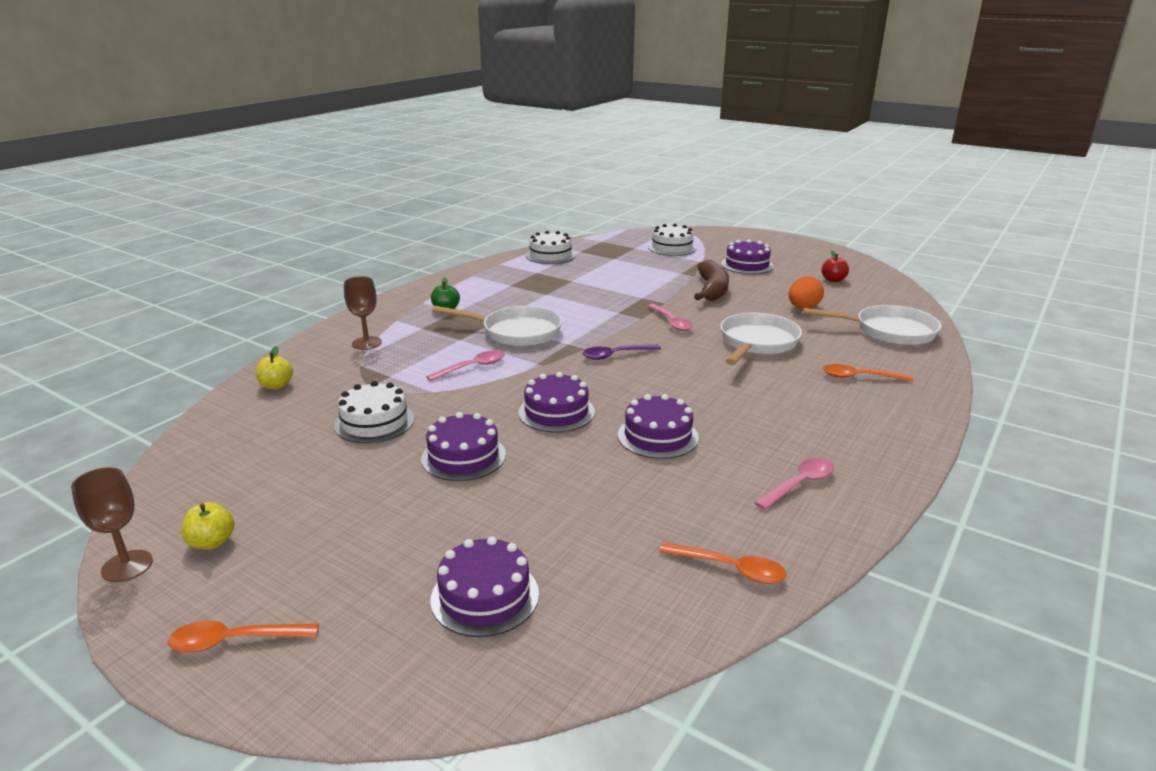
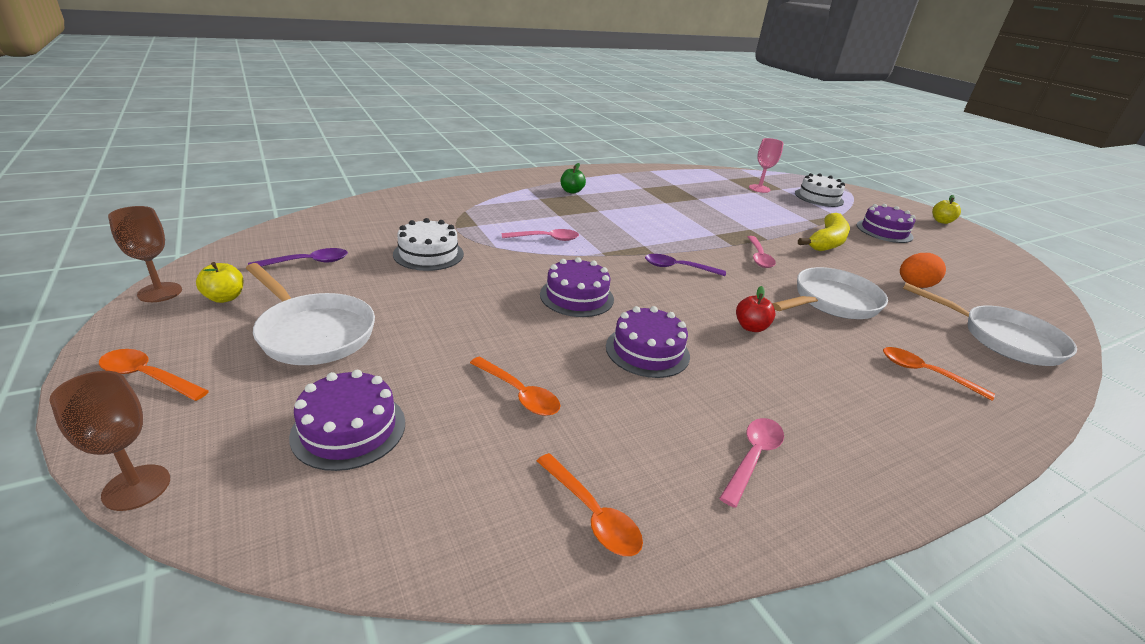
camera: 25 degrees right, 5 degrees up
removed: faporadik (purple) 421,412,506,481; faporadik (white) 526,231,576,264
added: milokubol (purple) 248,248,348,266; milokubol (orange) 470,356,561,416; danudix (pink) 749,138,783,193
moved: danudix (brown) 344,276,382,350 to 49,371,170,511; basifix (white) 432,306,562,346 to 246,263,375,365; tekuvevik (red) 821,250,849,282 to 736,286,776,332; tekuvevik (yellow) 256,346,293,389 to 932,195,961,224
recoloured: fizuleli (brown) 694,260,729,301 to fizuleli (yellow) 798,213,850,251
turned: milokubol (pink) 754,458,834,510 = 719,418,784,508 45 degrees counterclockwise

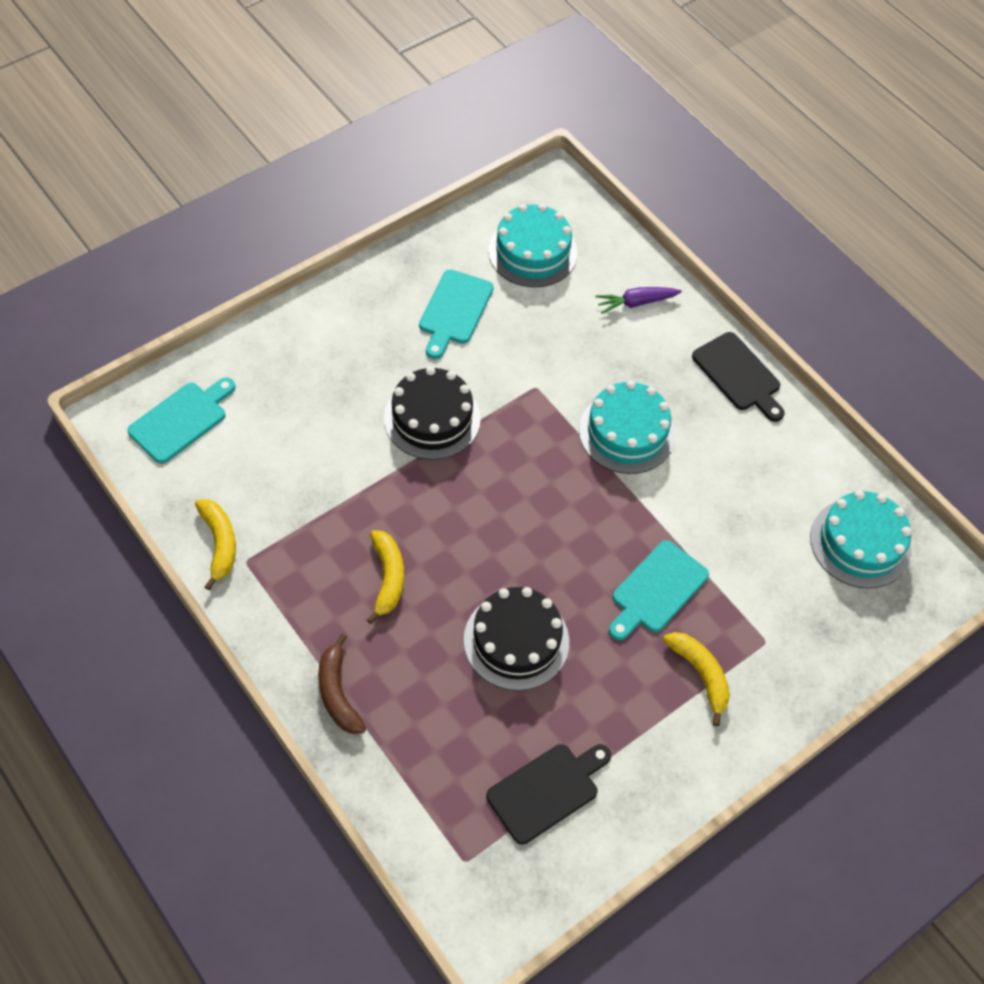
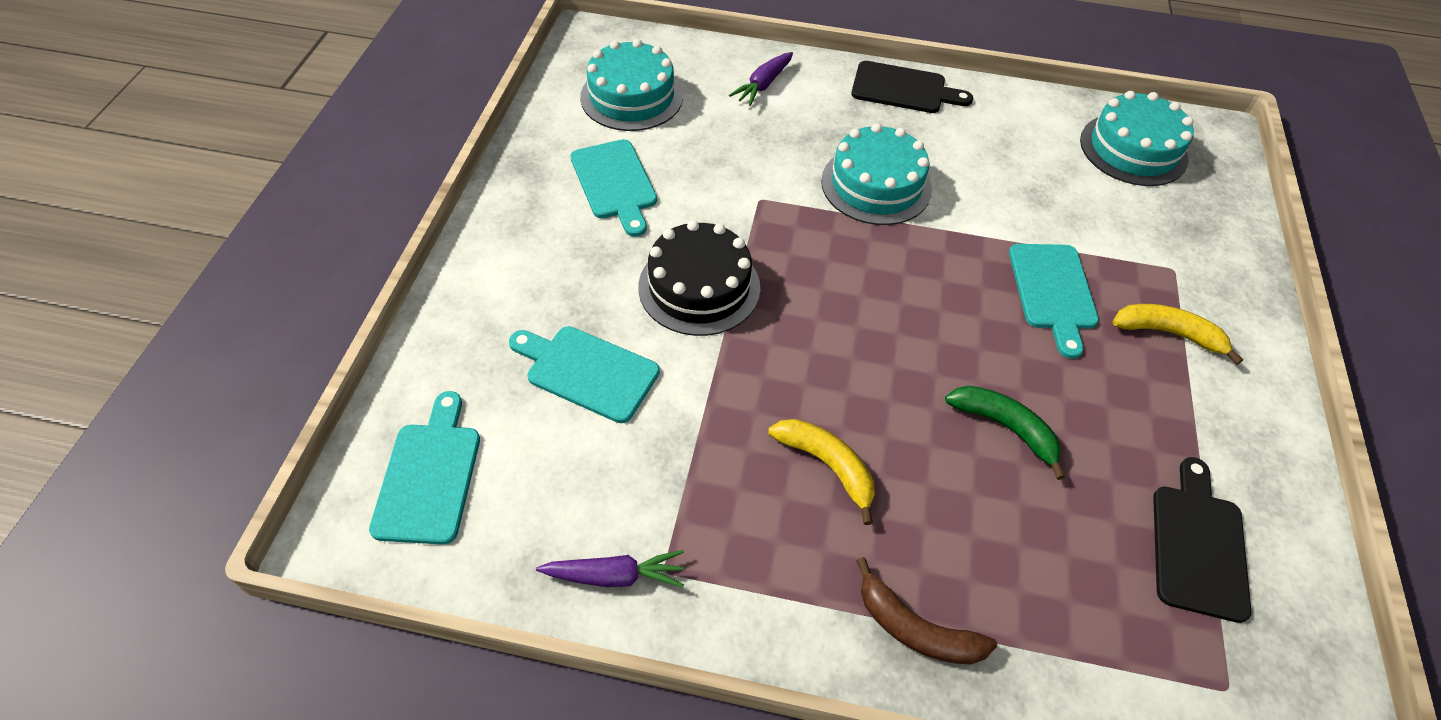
camera: 40 degrees left, 5 degrees down
added: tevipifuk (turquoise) 509,326,660,423
replaced: fizuleli (yellow) 195,499,236,590 to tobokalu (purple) 536,550,684,587; faporadik (black) 464,587,569,691 to fizuleli (green) 945,386,1065,480

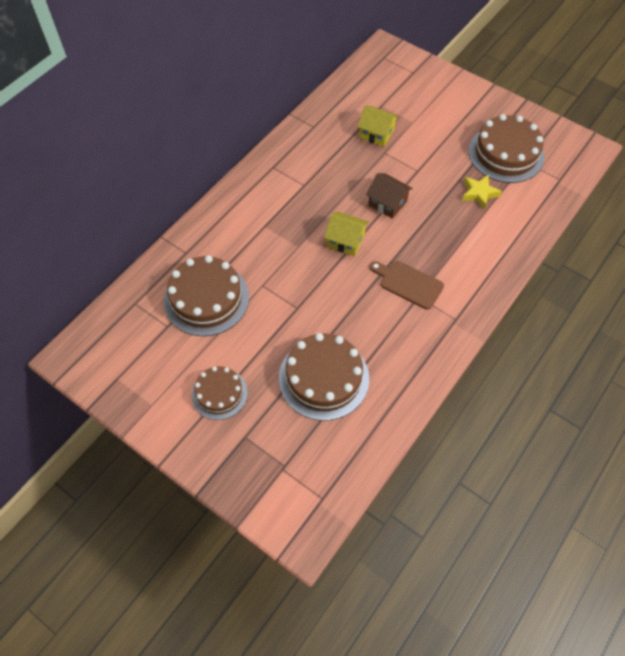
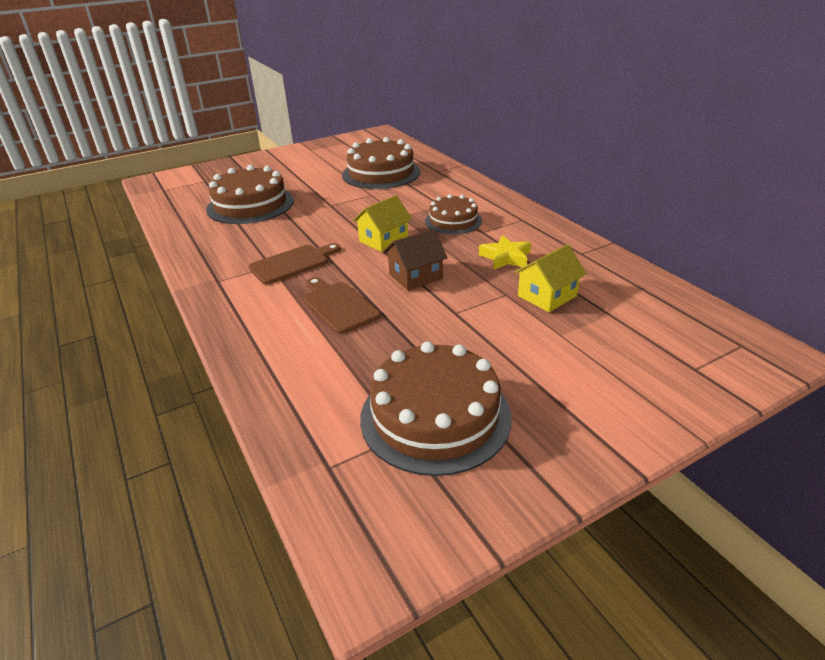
camera: 115 degrees right, 25 degrees down
added: tevipifuk (brown) 303,277,381,334
moved: faporadik (brown) 192,366,248,420 to 425,194,482,234; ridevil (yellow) 462,174,502,210 to 479,235,531,270

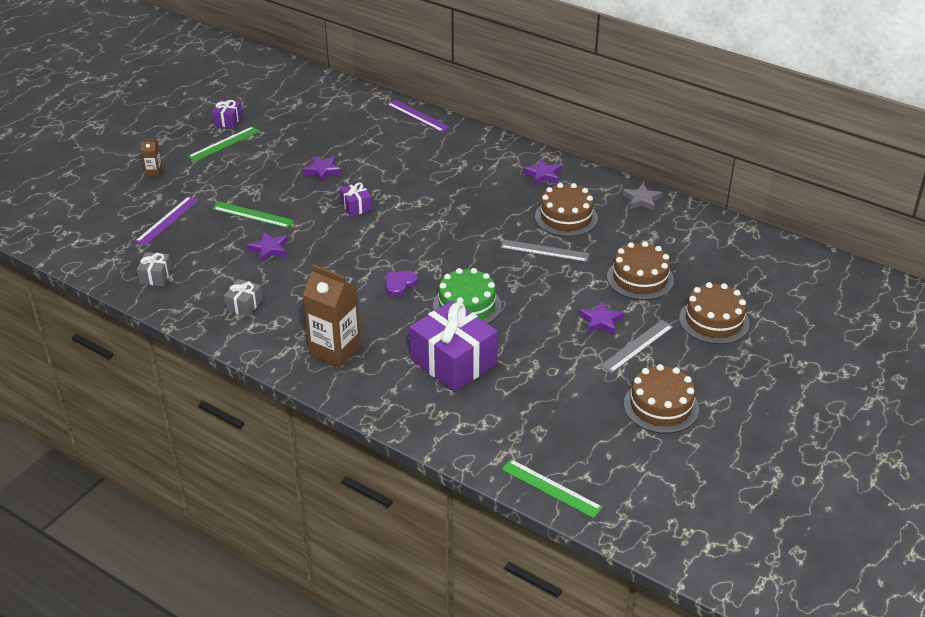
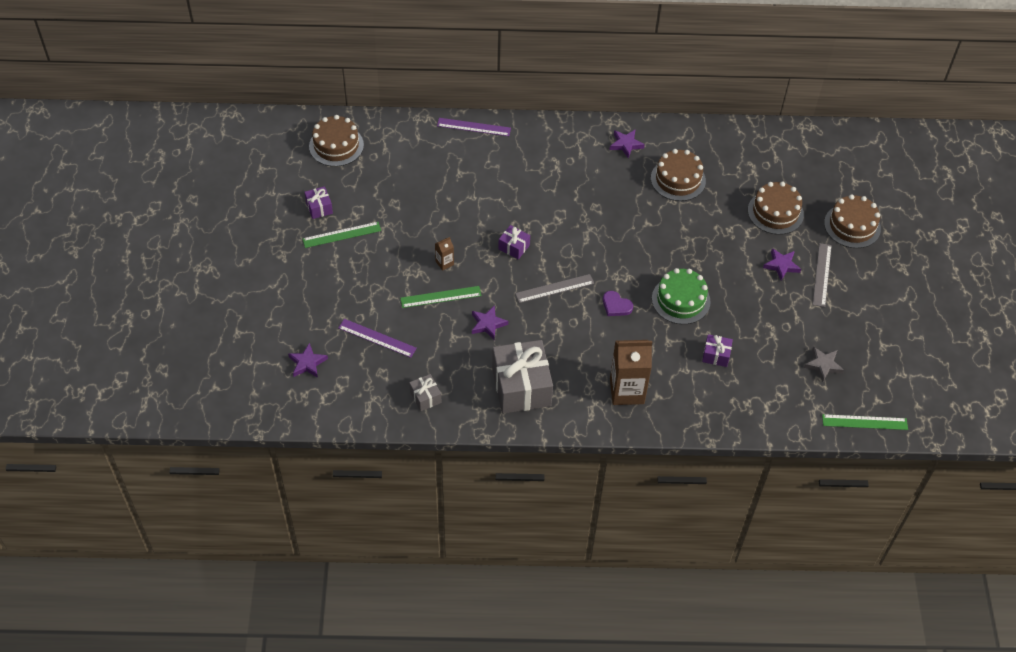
camera: 35 degrees left, 15 degrees up
moved: ridevil (purple) 302,156,341,182 to 288,343,328,378; faporadik (brown) 624,364,699,434 to 309,115,364,167; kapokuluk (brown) 141,139,162,176 to 435,237,454,270; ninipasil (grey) 500,239,590,262 to 515,274,594,303; ridevil (grey) 622,183,663,211 to 804,346,844,382
turned: ninipasil (green) 188,126,260,162 = 302,222,381,248 60 degrees clockwise; ninipasil (purple) 135,196,199,246 = 338,319,417,358 60 degrees counterclockwise; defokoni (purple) 386,271,418,296 = 603,291,633,316 60 degrees counterclockwise
resized: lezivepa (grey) 224,279,263,317 = 492,340,553,414 x2.16; lezivepa (purple) 410,300,498,392 = 702,334,733,367 x0.46

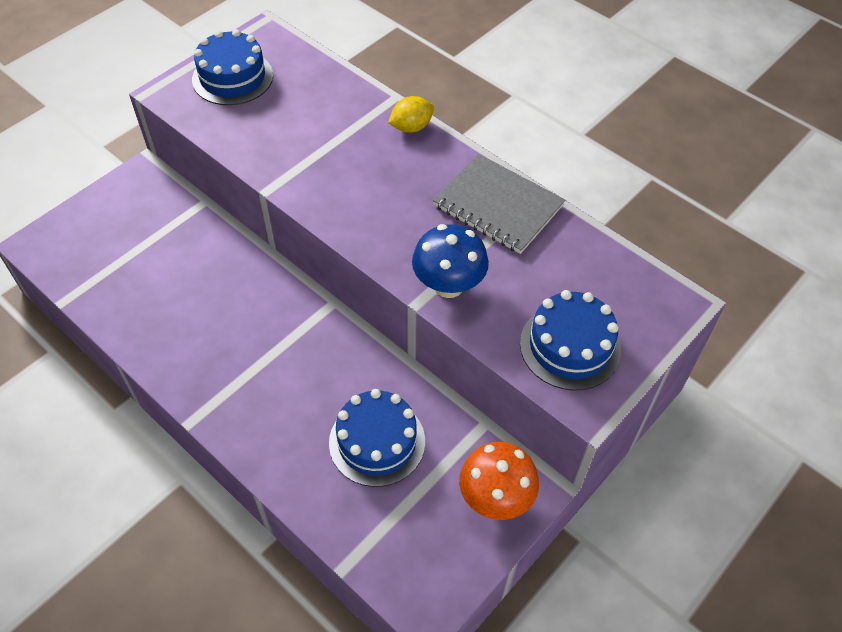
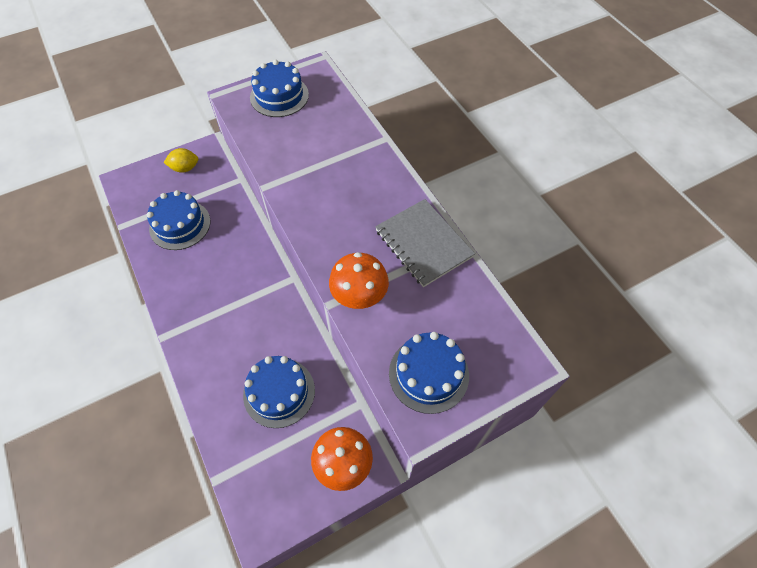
camera: 20 degrees right, 5 degrees up
added: faporadik (blue) 147,190,210,250
moved: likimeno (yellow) 388,96,434,133 to 164,148,198,173
recoloured: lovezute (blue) 412,224,489,298 to lovezute (orange) 329,252,389,309

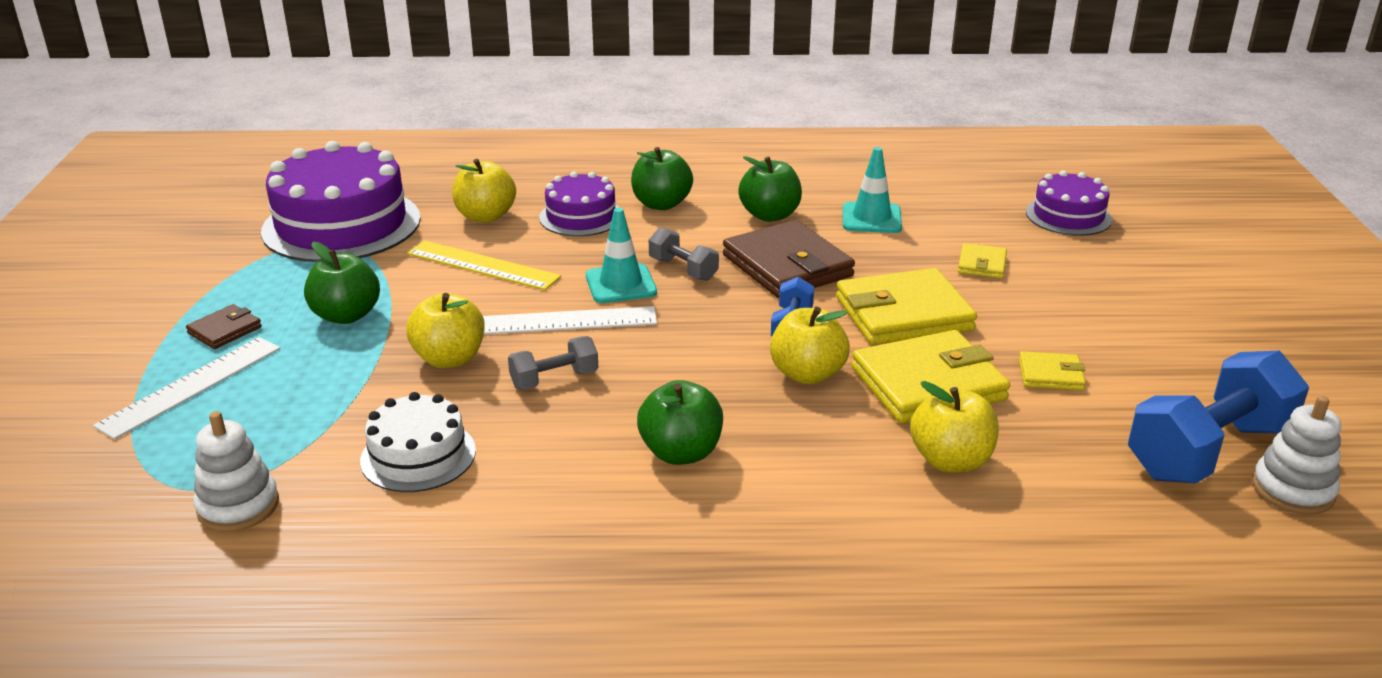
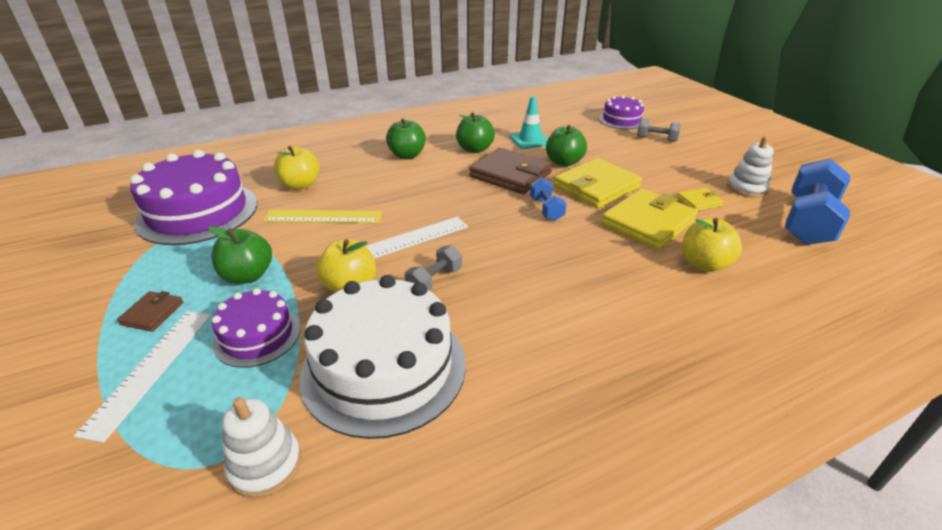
camera: 25 degrees left, 5 degrees up
removed: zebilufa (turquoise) 586,208,657,303; tekuvevik (yellow) 770,307,850,384; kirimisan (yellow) 958,243,1007,279
moved: faporadik (purple) 539,171,620,236 to 212,288,301,368; tekuvevik (green) 637,380,723,465 to 546,125,587,167; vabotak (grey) 649,227,719,281 to 637,118,681,142; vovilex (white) 1252,396,1341,515 to 727,136,774,198
resized: faporadik (white) 360,392,476,492 = 300,275,466,439 x1.83

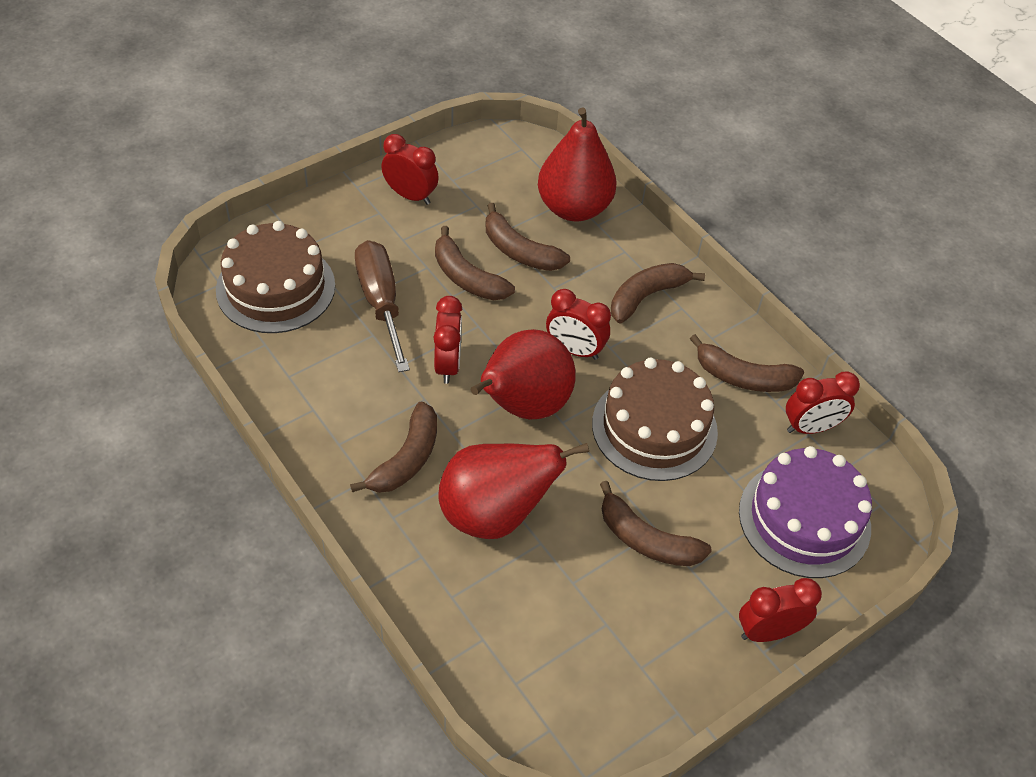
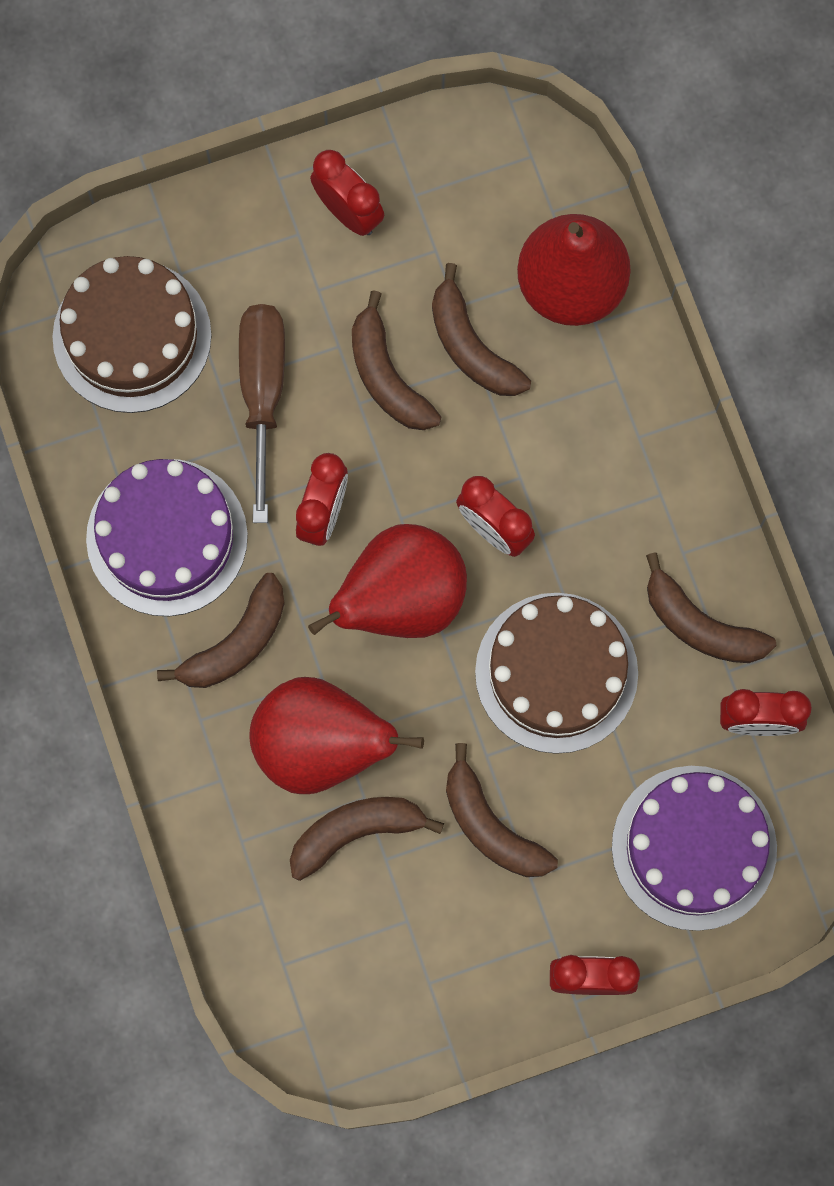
camera: 20 degrees right, 25 degrees up
added: faporadik (purple) 86,459,248,616
moved: fizuleli (brown) 611,263,705,323 to 290,797,444,881

